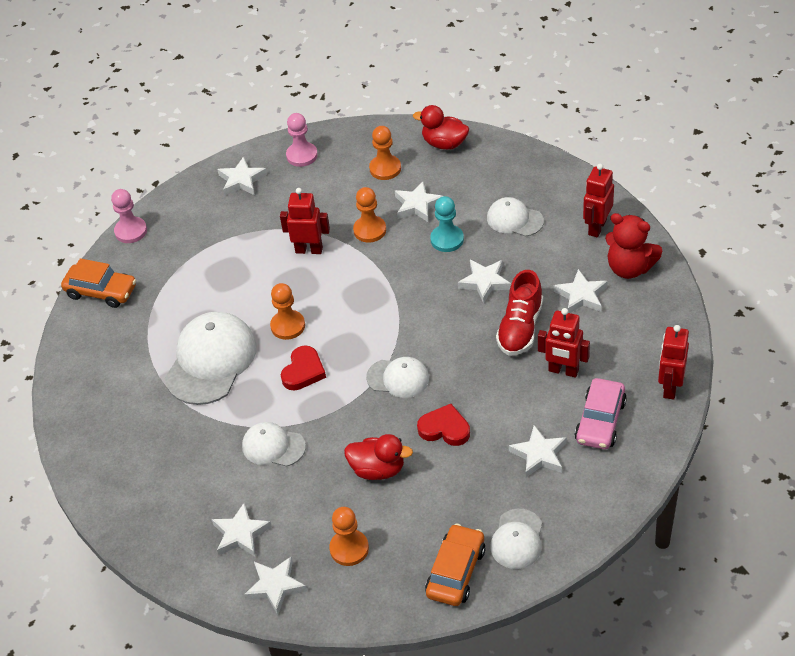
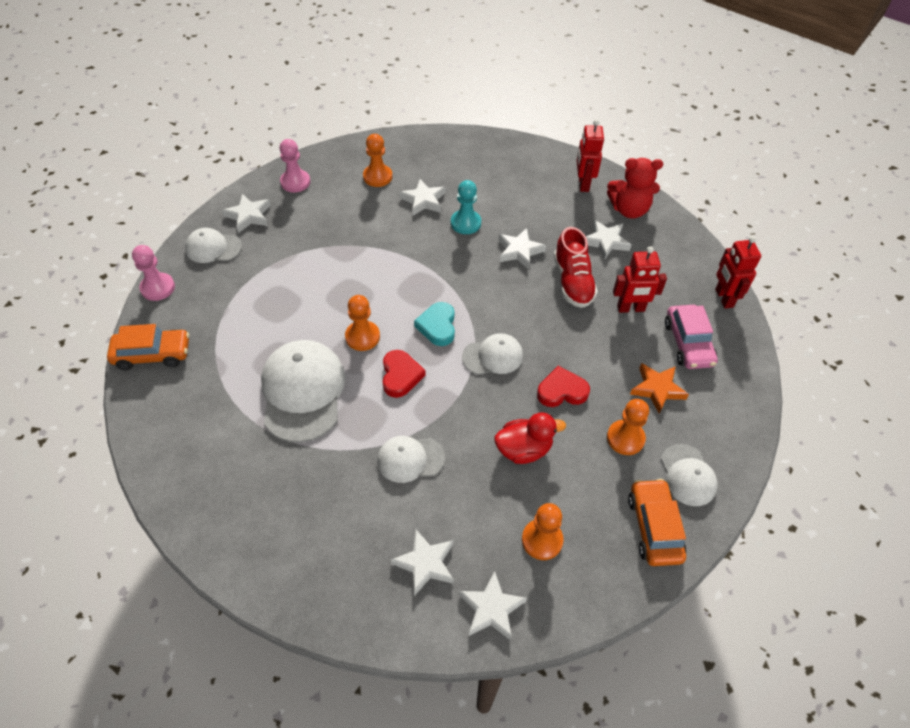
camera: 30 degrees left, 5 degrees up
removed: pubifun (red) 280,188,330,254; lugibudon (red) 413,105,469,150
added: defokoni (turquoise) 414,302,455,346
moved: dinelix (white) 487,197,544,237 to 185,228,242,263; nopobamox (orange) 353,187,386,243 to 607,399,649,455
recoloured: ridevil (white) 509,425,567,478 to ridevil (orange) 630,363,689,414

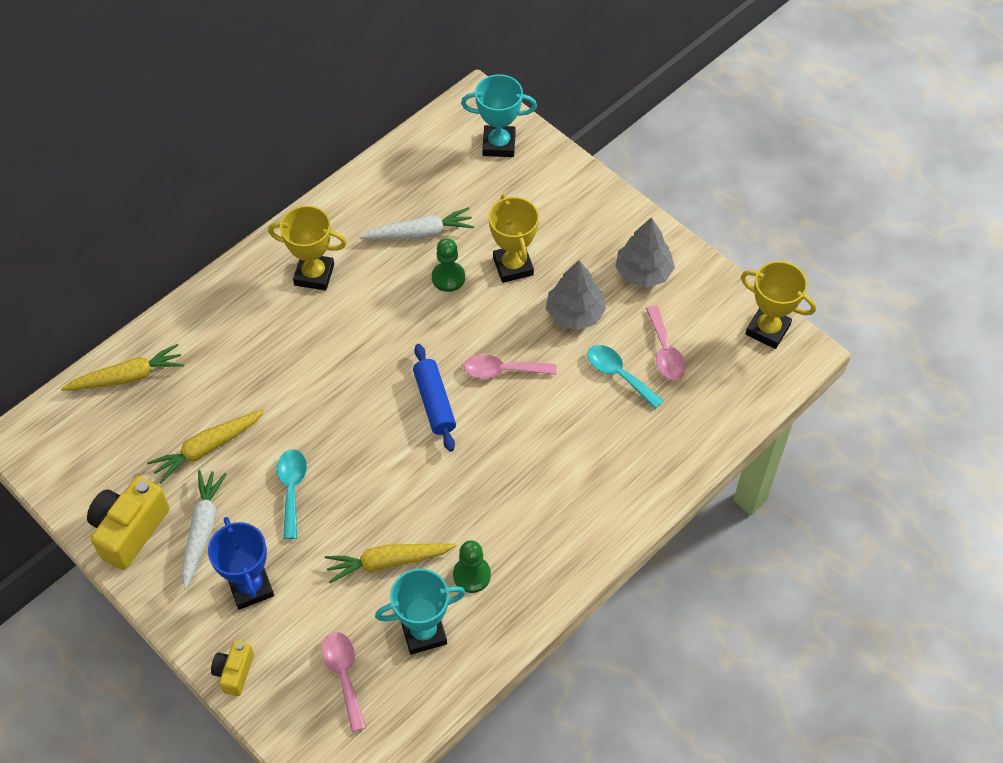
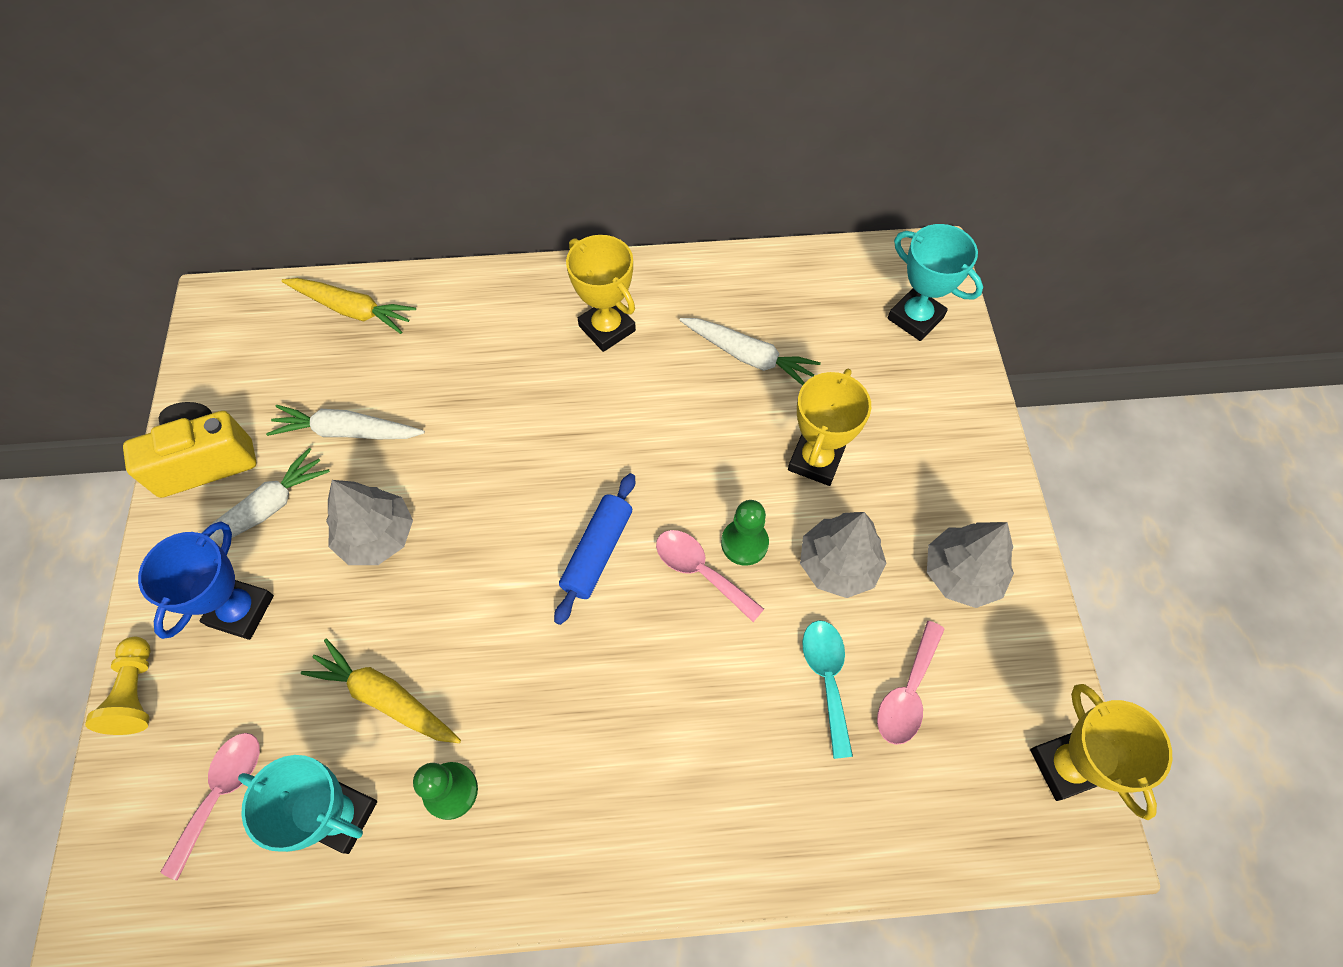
camera: 40 degrees right, 5 degrees up
moved: nopobamox (green) 432,238,465,292 to 721,500,769,566
replaced: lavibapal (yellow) 211,641,254,696 to nopobamox (yellow) 85,637,151,735; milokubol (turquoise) 277,449,307,539 to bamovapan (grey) 326,480,413,565
recoloured: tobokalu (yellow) 147,410,264,484 to tobokalu (white) 266,405,425,439

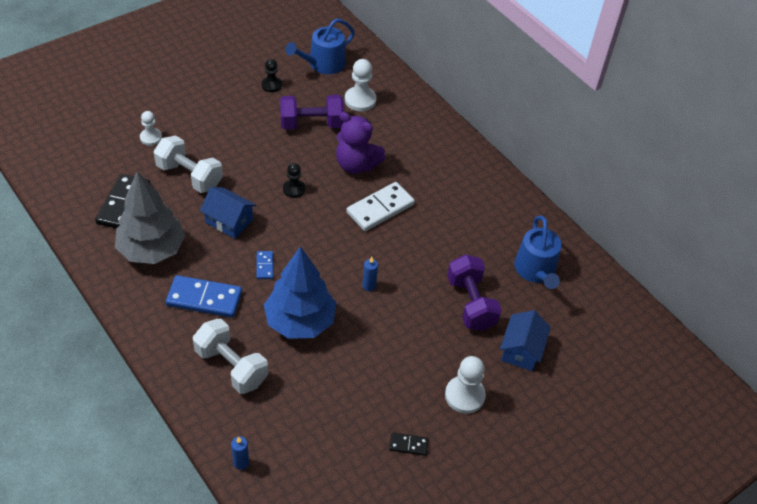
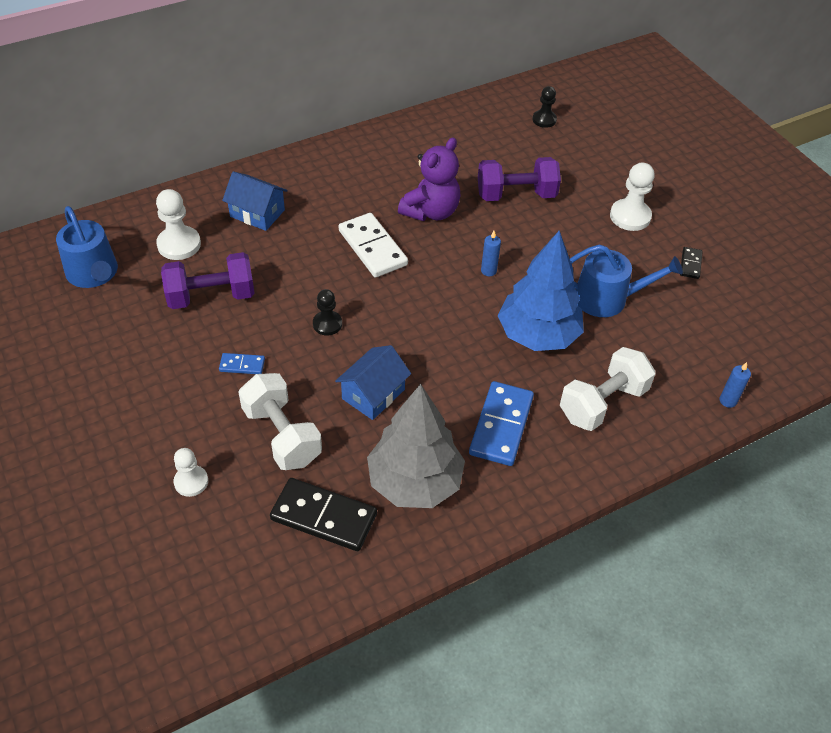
camera: 80 degrees left, 0 degrees up
moved: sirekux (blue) 256,251,273,279 to 219,353,265,374; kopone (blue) 500,310,551,371 to 222,171,288,231; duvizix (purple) 336,112,385,174 to 398,137,461,221; nopobamox (black) 261,59,282,92 to 532,86,557,128; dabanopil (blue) 514,216,562,289 to 570,244,683,317
turned: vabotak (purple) 280,95,344,129 = 161,252,255,309 75 degrees clockwise; vabotak (white) 153,136,223,193 = 239,373,322,470 75 degrees counterclockwise

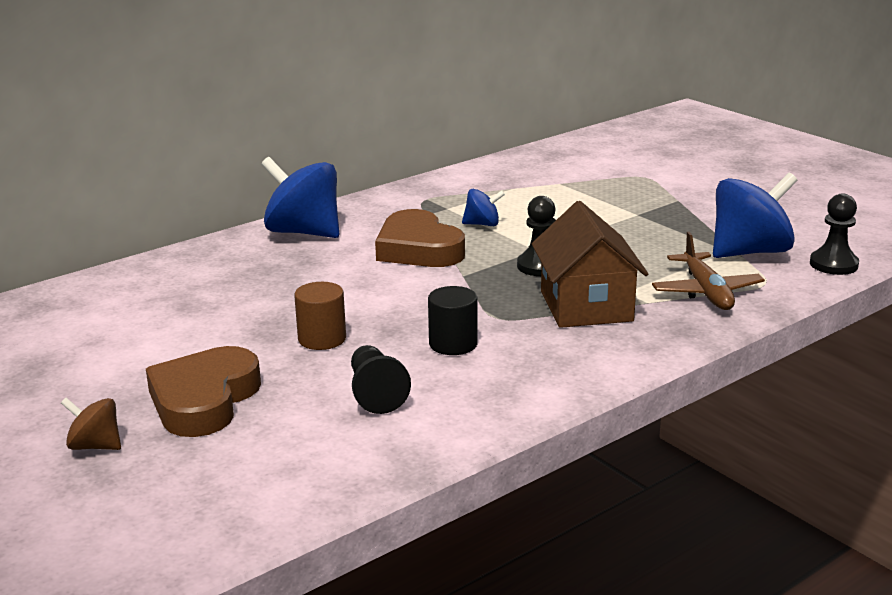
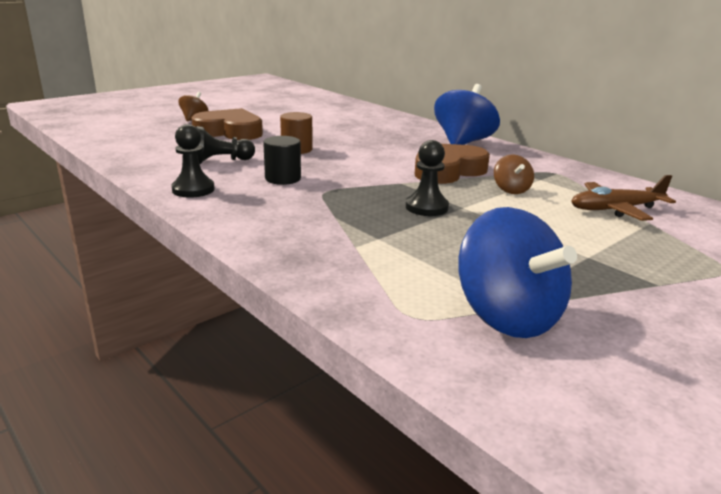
camera: 85 degrees right, 0 degrees up
removed: kopone (brown) 532,201,648,328
moved: nopobamox (black) 810,193,859,275 to 171,124,215,198; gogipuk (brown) 652,232,765,310 to 571,175,676,221
recoloured: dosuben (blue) 462,189,505,226 to dosuben (brown) 494,154,534,194

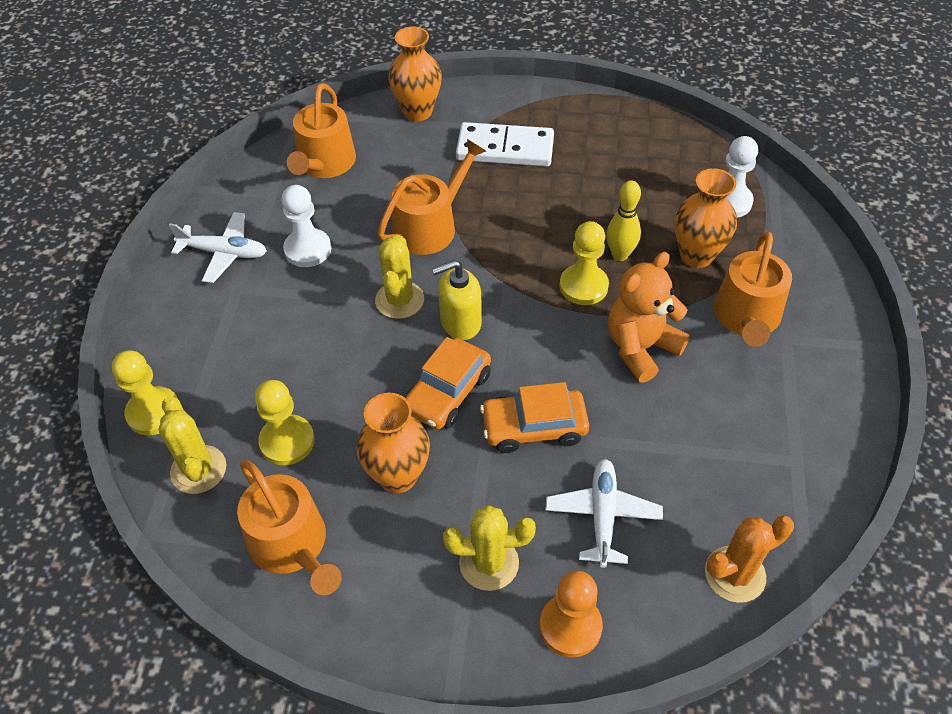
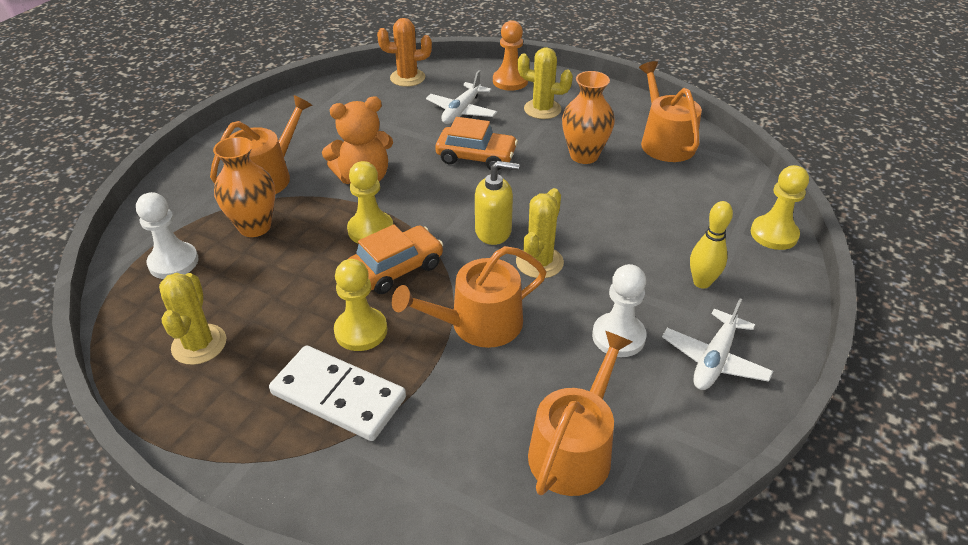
camera: 160 degrees left, 10 degrees down
removed: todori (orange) 388,26,442,121
moved: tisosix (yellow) 159,396,226,494 to 159,273,226,365; nopobamox (yellow) 255,380,315,465 to 334,259,387,351; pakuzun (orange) 404,337,491,430 to 348,224,443,294; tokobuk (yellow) 606,181,641,261 to 690,201,733,289
turned: gogipuk (white) 169,212,267,283 = 662,298,773,390 90 degrees counterclockwise

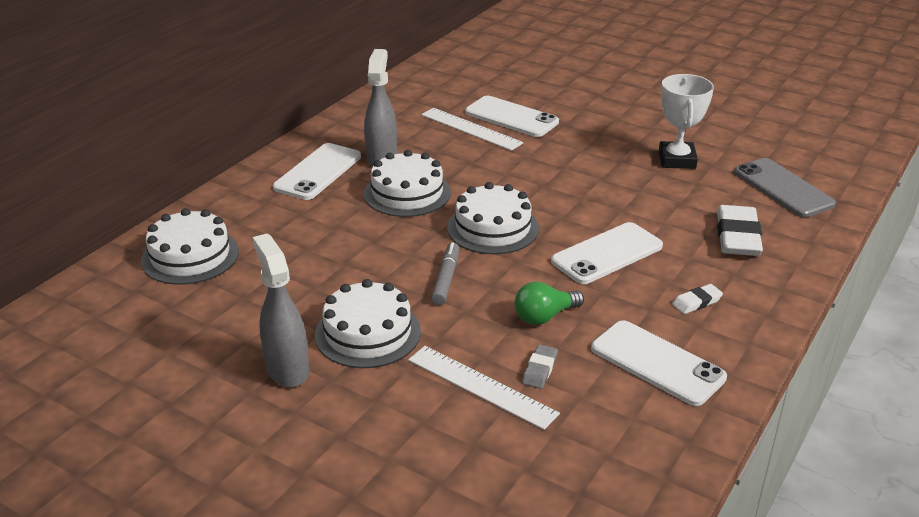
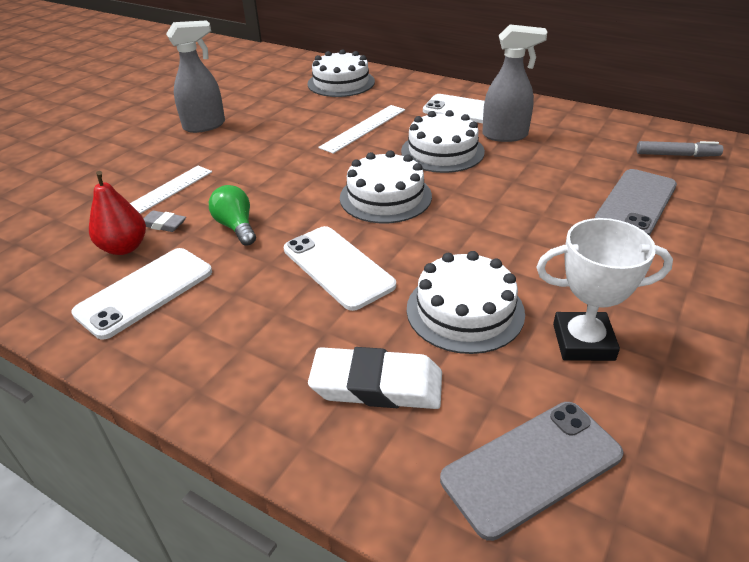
camera: 90 degrees right, 5 degrees up
removed: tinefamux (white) 672,284,723,314
added: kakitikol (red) 89,171,146,255
moved: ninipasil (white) 421,108,523,151 to 318,105,405,154; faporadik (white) 315,279,421,368 to 407,251,525,354; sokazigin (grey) 431,242,459,305 to 637,141,723,157
recoloured: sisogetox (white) 465,96,559,137 to sisogetox (grey) 595,169,677,236

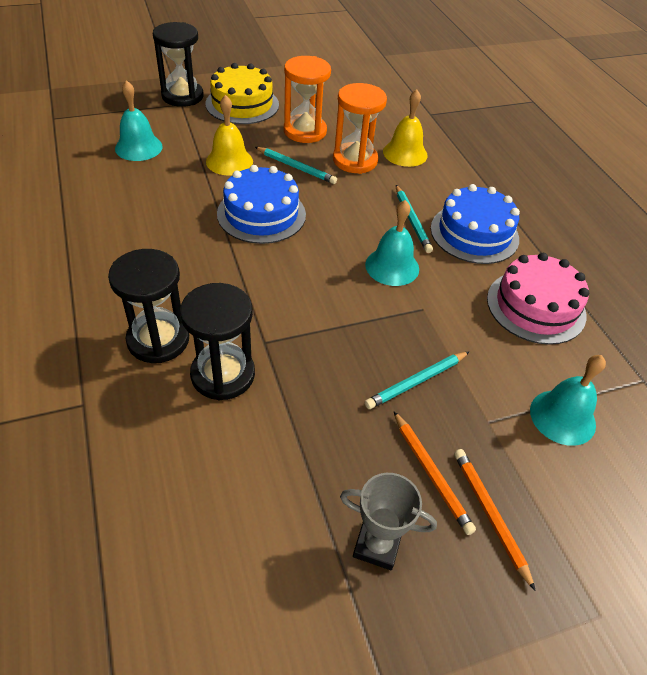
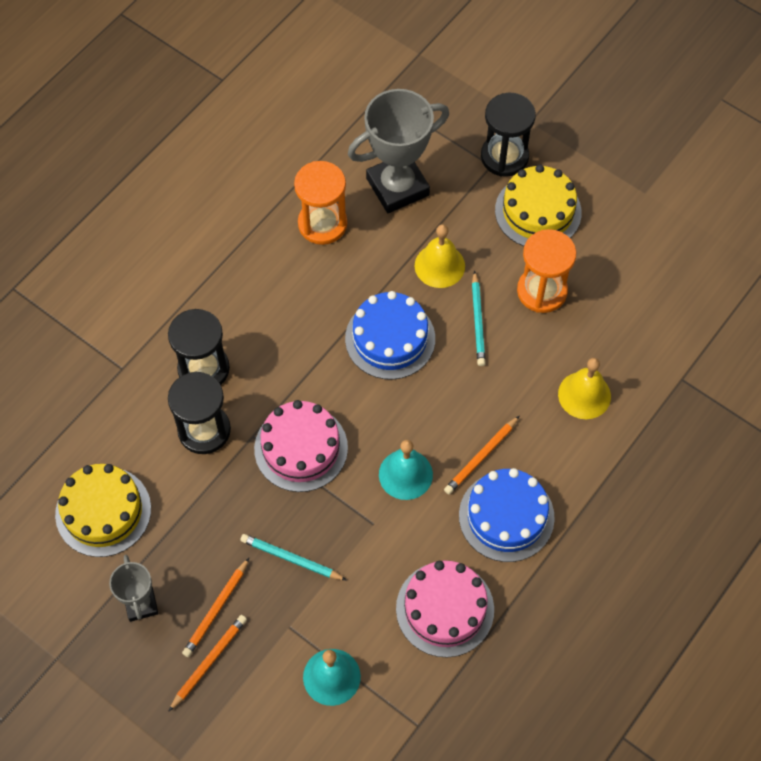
camera: 60 degrees right, 15 degrees up
added: faporadik (yellow) 55,464,151,557; faporadik (pink) 254,400,348,492
moved: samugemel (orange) 333,83,387,174 to 294,161,347,245
replaced: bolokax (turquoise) 115,80,162,161 to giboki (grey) 348,89,449,213
recoloured: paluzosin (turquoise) 396,185,433,253 to paluzosin (orange) 444,416,519,494

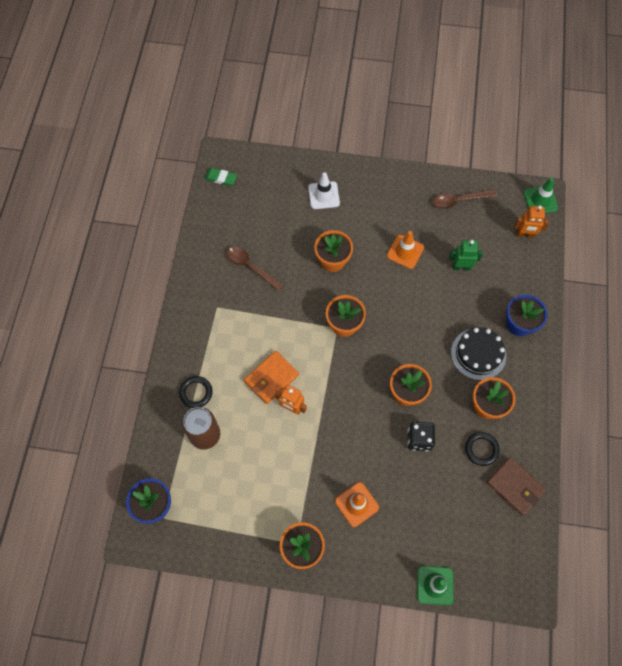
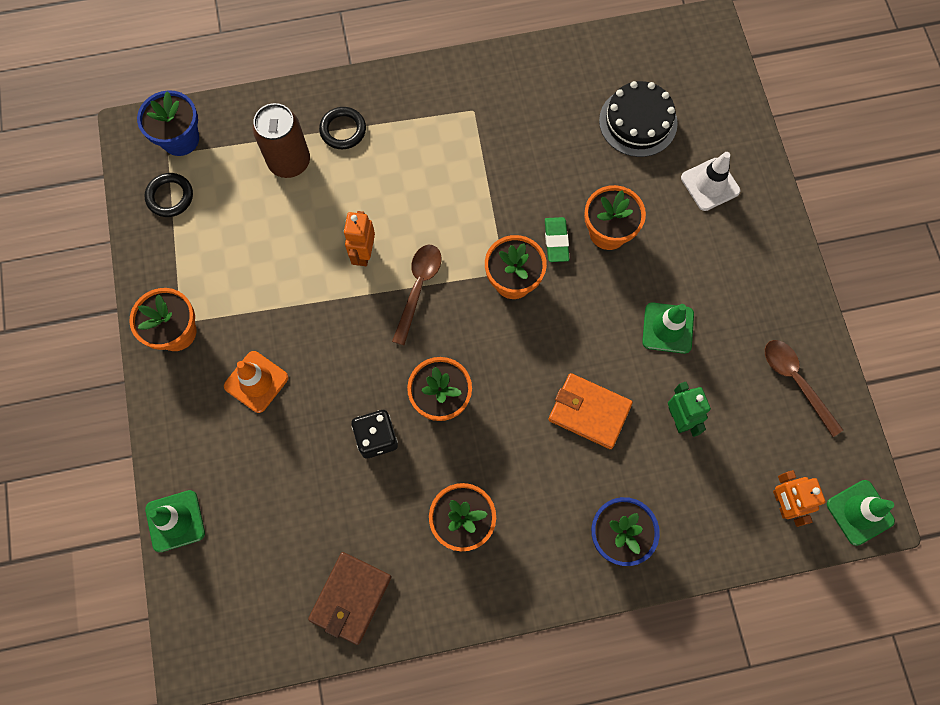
camera: 70 degrees right, 5 degrees up
moved: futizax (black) 465,432,500,466 to 145,173,193,217; milokubol (brown) 227,247,284,291 to 392,245,442,345; tinefamux (green) 205,168,237,186 to 545,217,569,262; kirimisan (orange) 244,351,299,404 to 548,373,633,449; faporadik (black) 451,327,506,380 to 599,81,678,157
recoloured: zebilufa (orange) 387,231,424,269 to zebilufa (green) 642,302,694,354

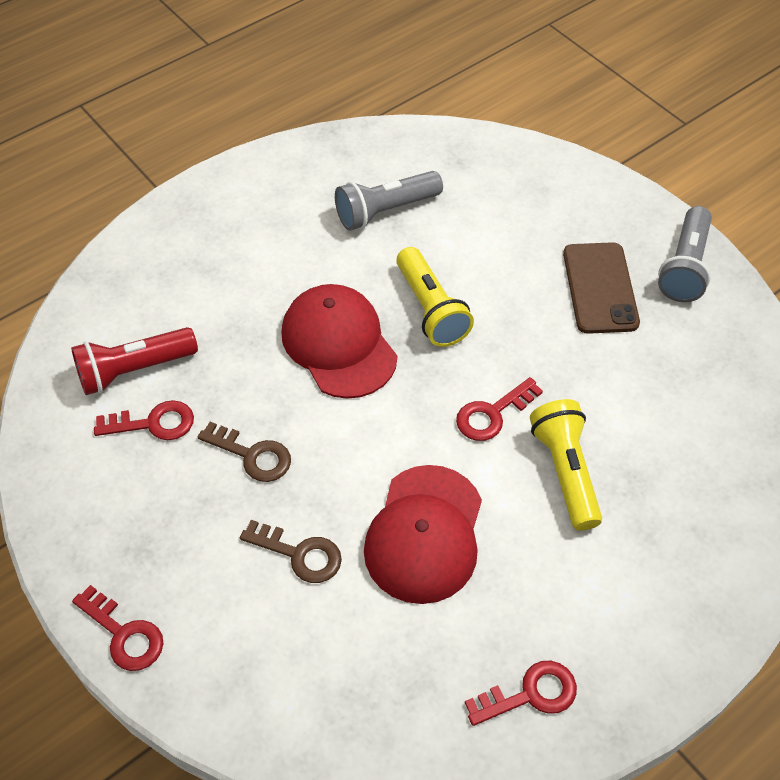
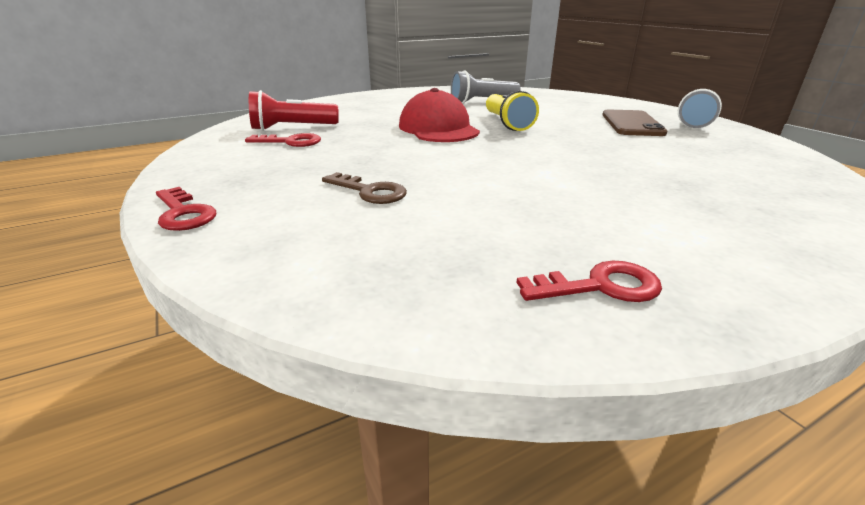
camera: 10 degrees right, 25 degrees down
removed: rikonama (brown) 198,422,291,482; dinelix (red) 364,465,482,604; rikonama (red) 456,377,543,441; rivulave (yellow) 530,399,602,531

